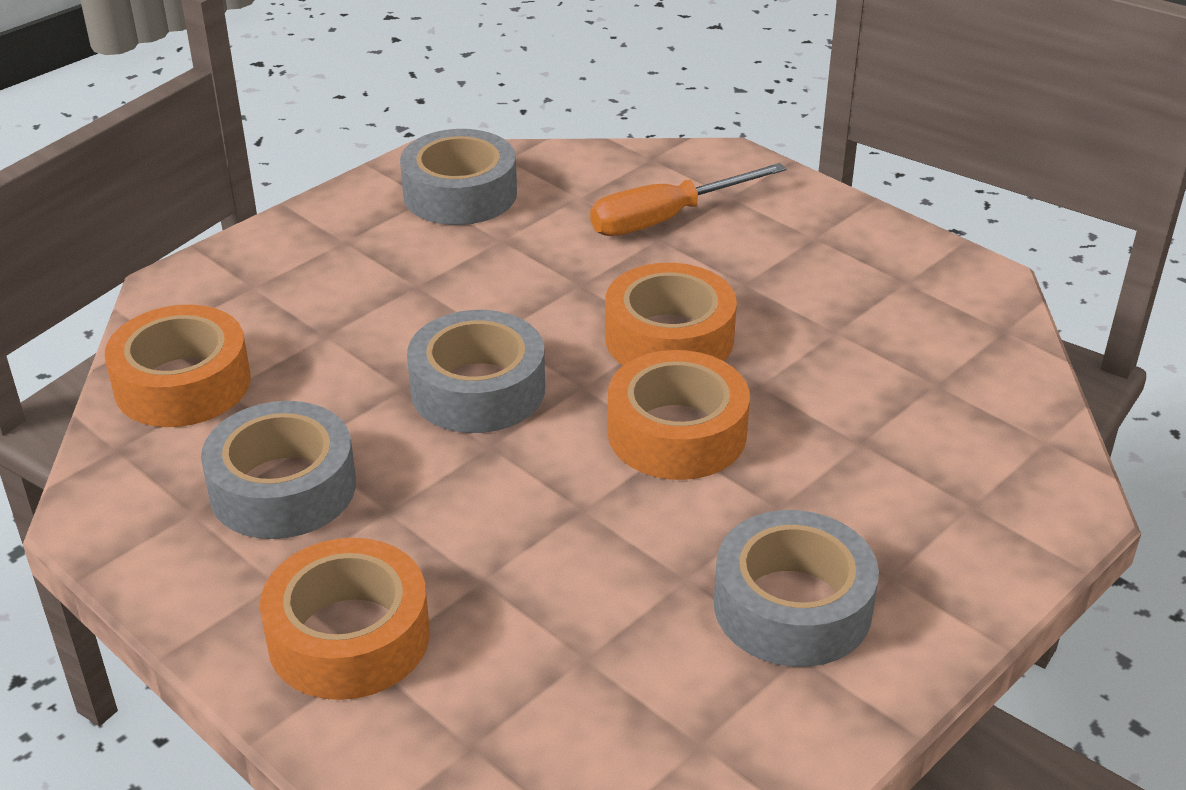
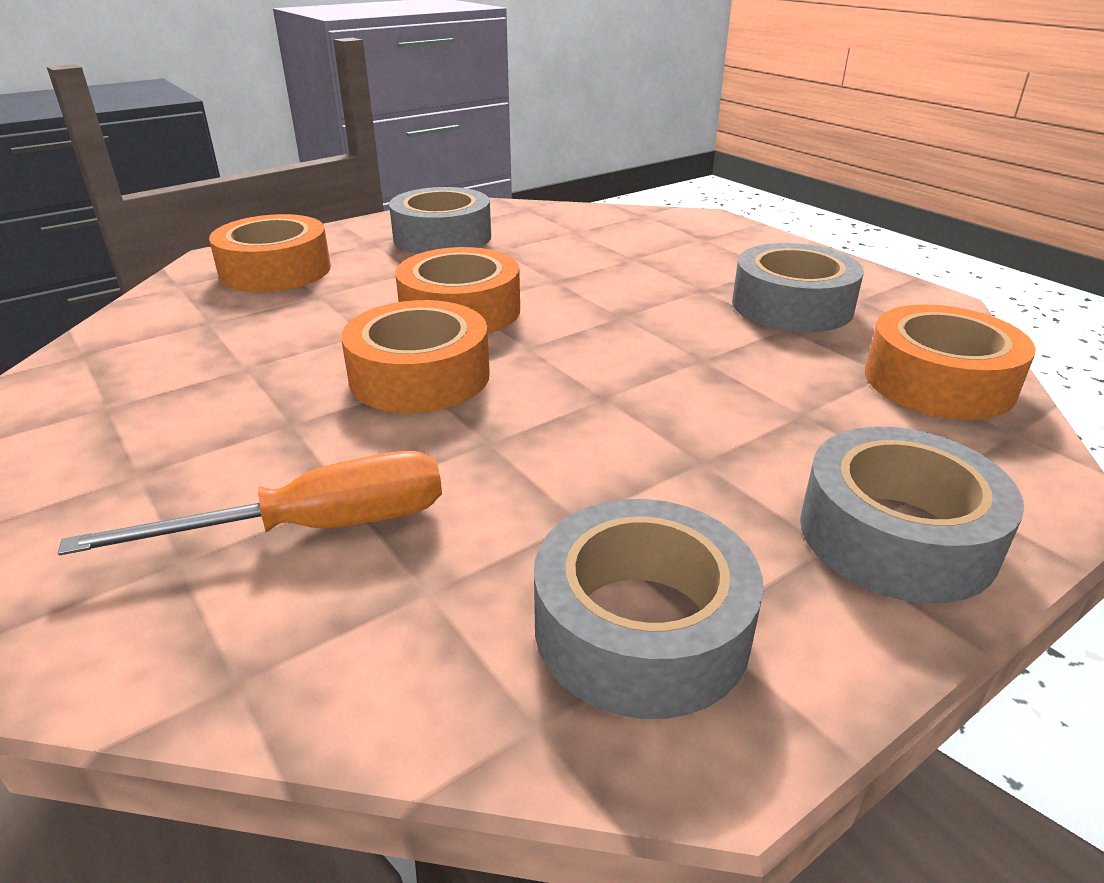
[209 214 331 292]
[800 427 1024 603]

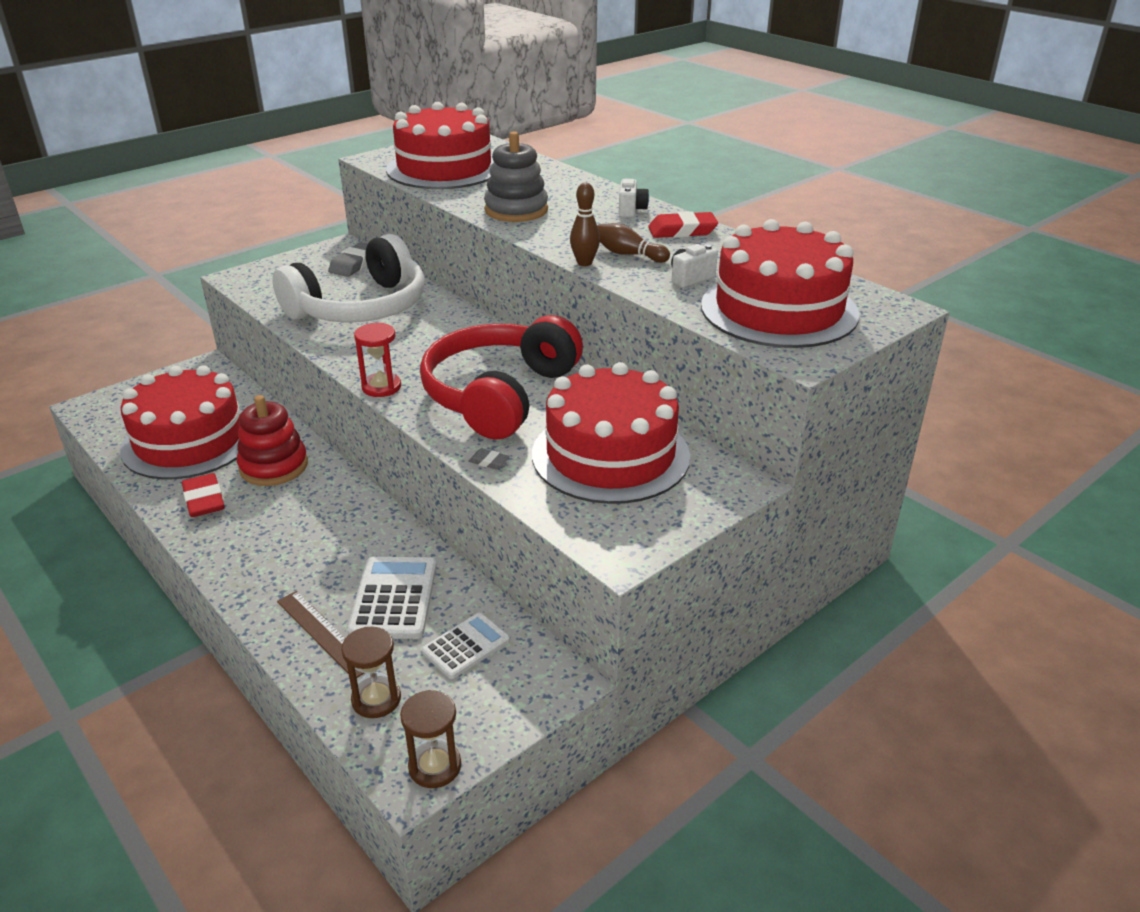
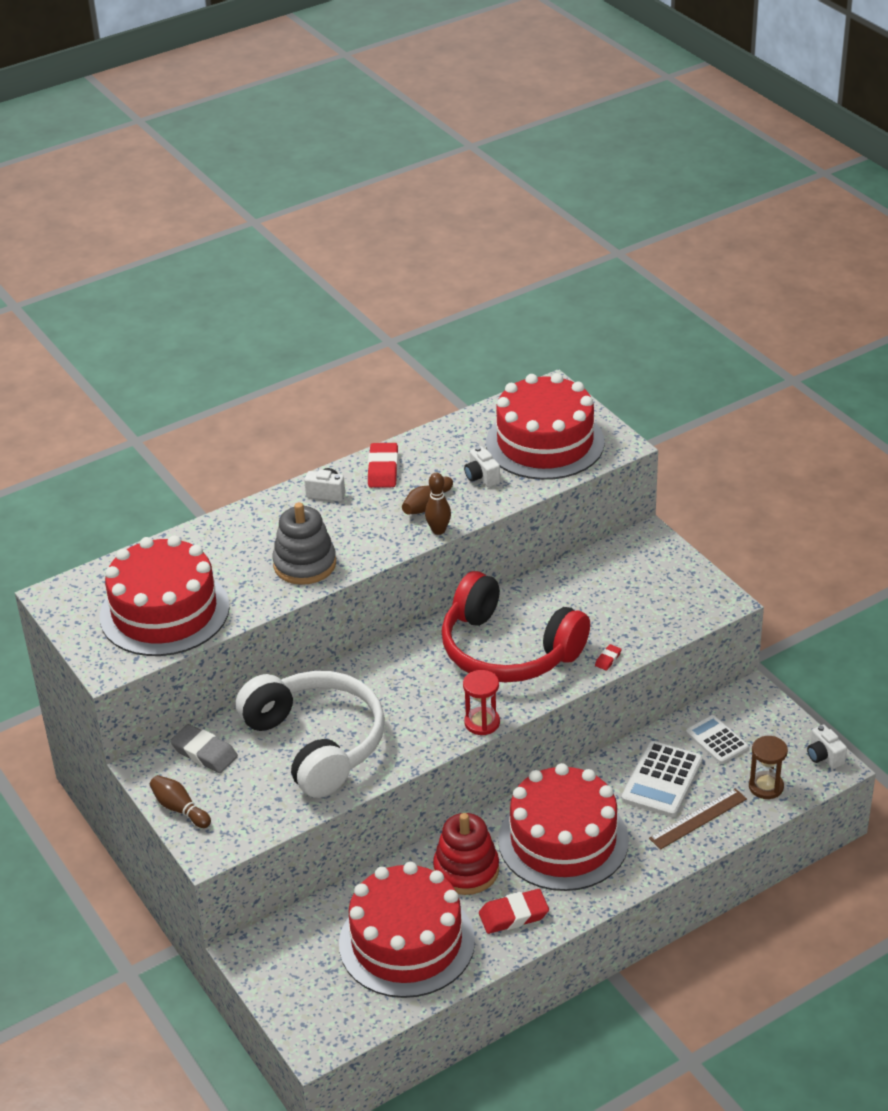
[622 741 703 817]
[807 724 847 769]
[595 644 622 671]
[498 763 629 891]
[150 775 211 828]

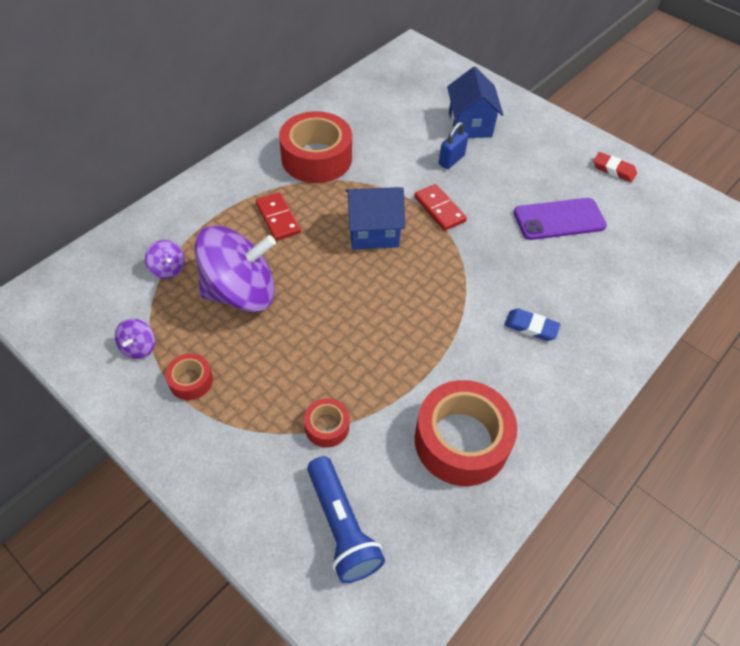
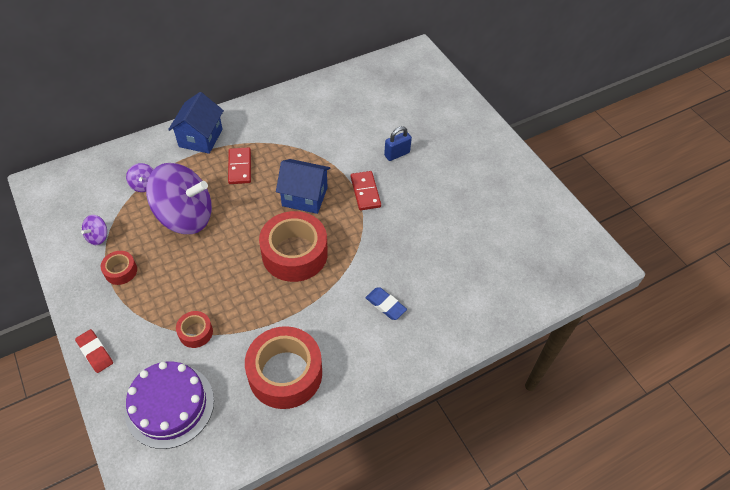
[259 211 328 282]
[125 361 214 449]
[168 92 224 154]
[514 198 607 240] (first image)
[75 329 113 373]

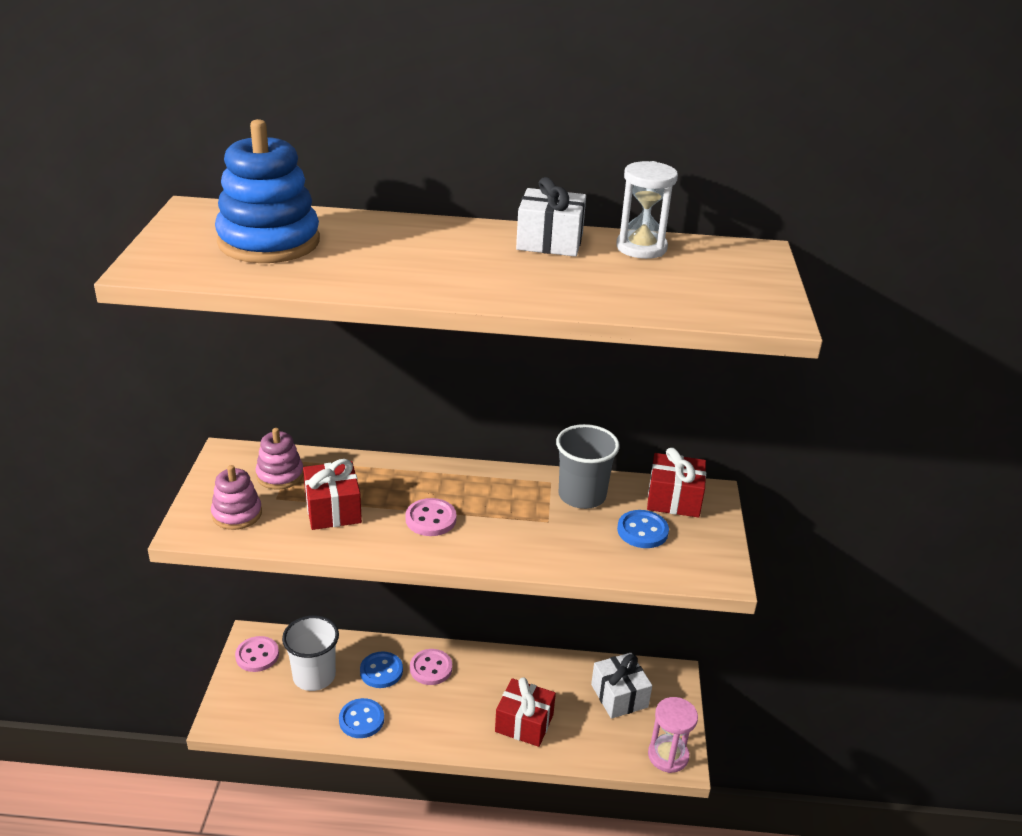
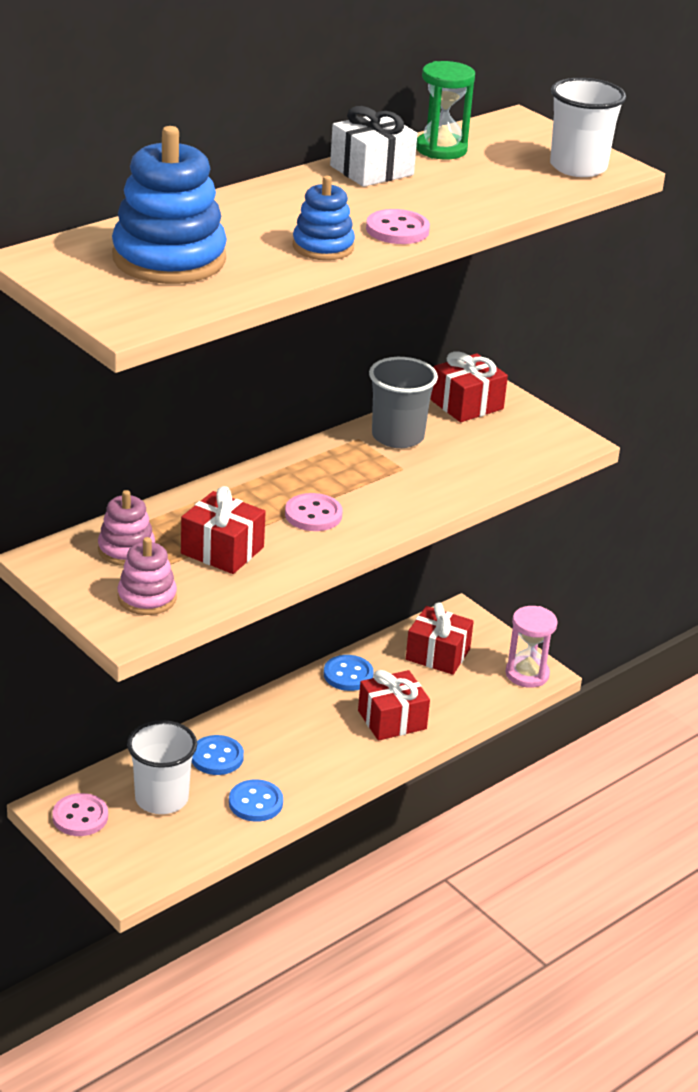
[366 209 430 244]
[406 602 474 675]
[416 61 475 159]
[324 655 374 691]
[293 176 355 260]
[550 78 626 177]

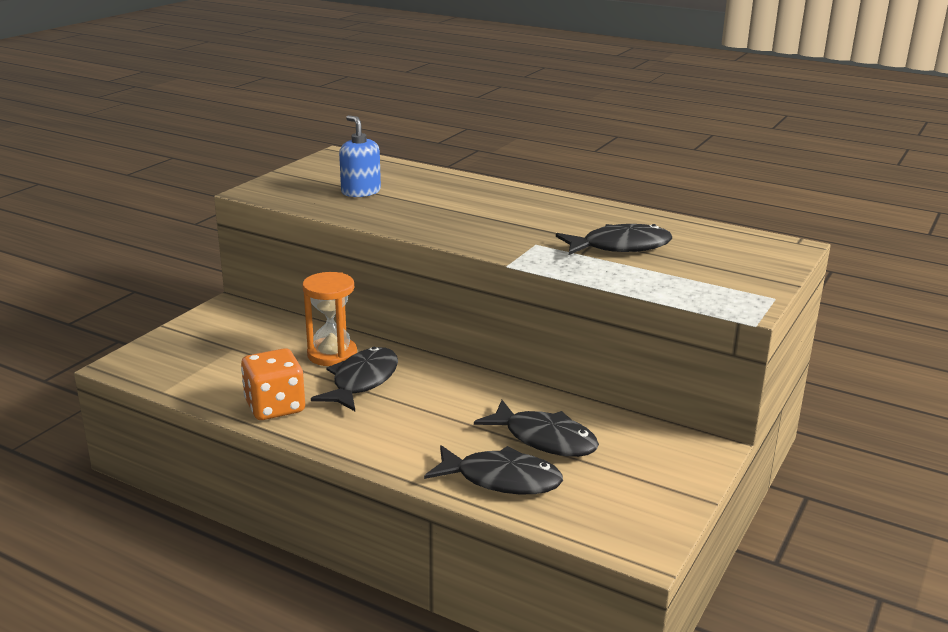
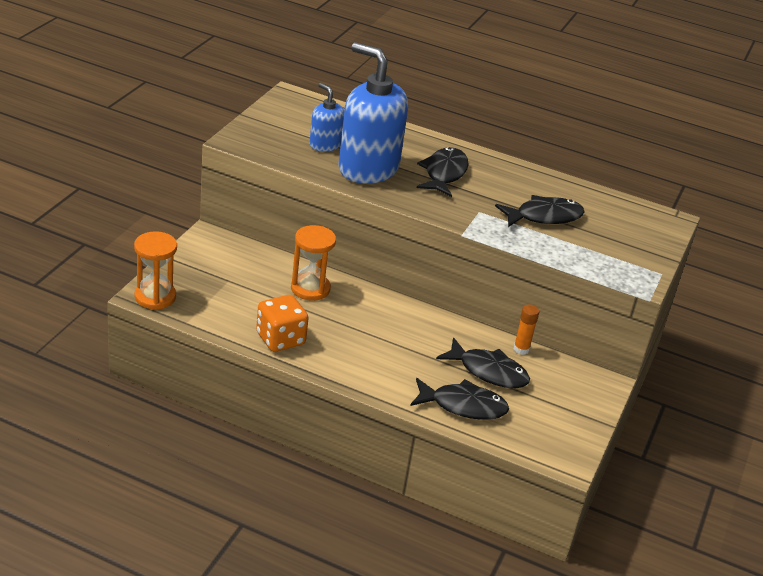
[417 147 469 197]
[134 231 177 310]
[339 42 408 184]
[514 305 539 355]

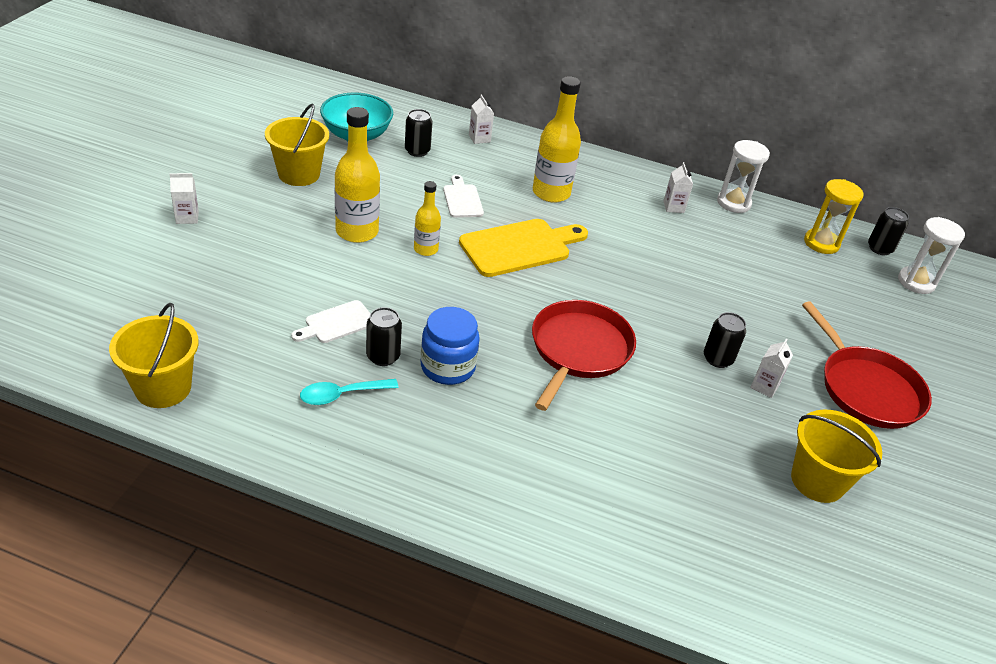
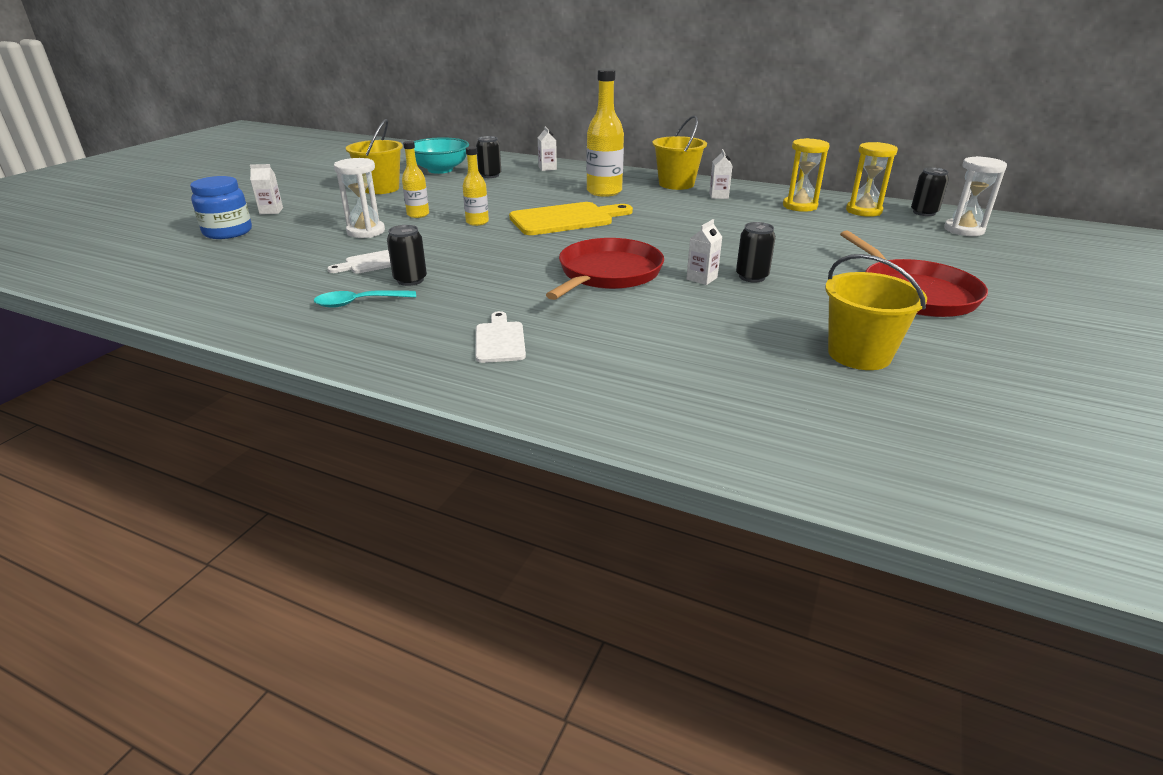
[652 115 707 190]
[402 141 429 218]
[190 176 252 239]
[475 311 526 363]
[334 158 385 238]
[686 219 722 285]
[783 138 830 212]

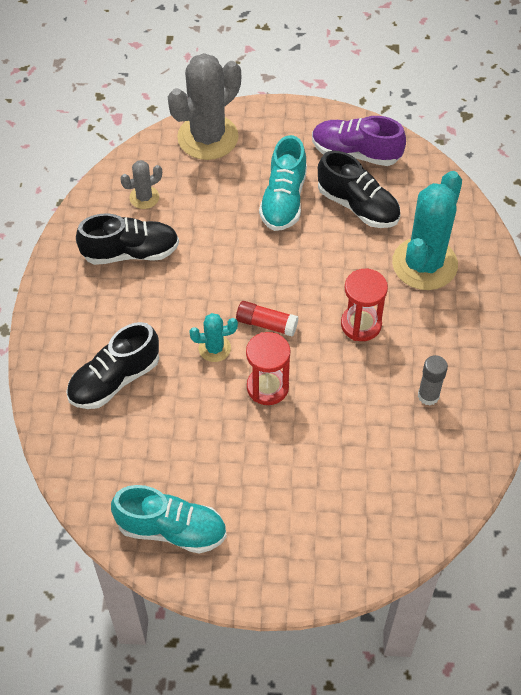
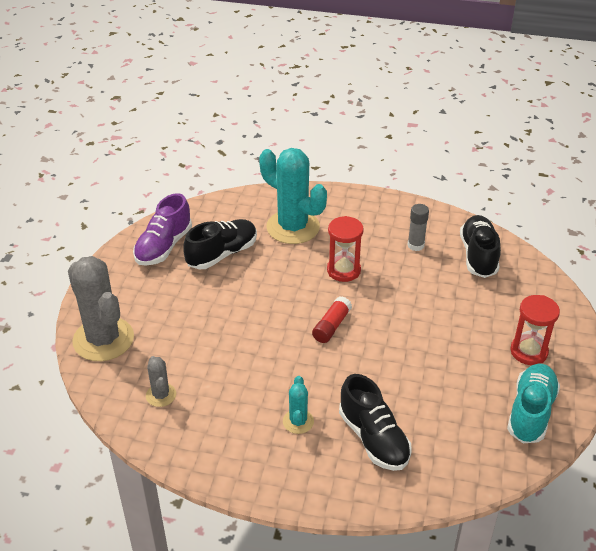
[460 215 501 278]
[283 376 314 434]
[510 295 560 365]
[259 135 307 231] (first image)

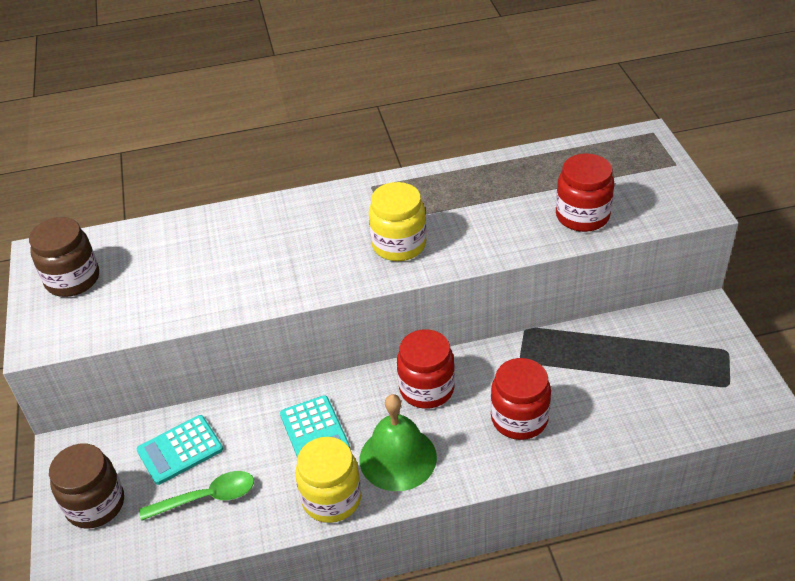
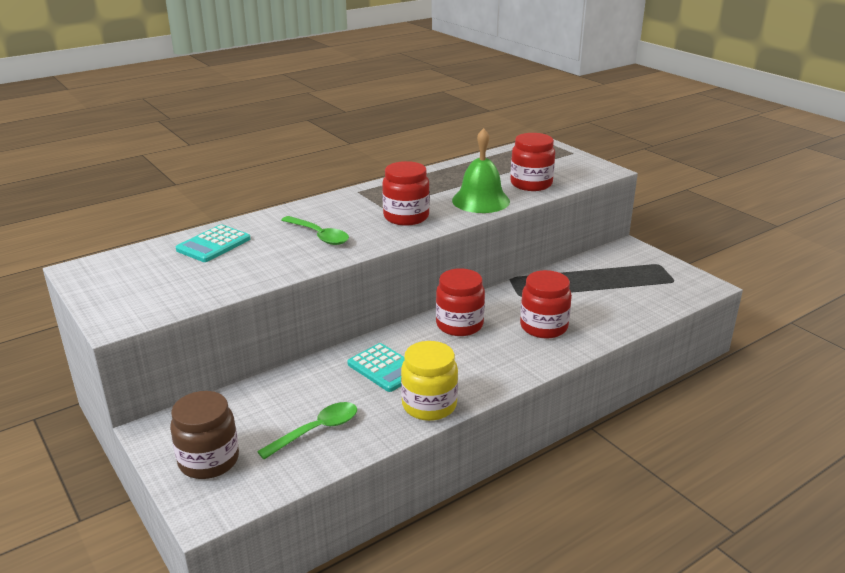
[29 217 99 297] (first image)
[176 224 250 262]
[452 128 510 213]
[382 161 430 225]
[281 216 349 245]

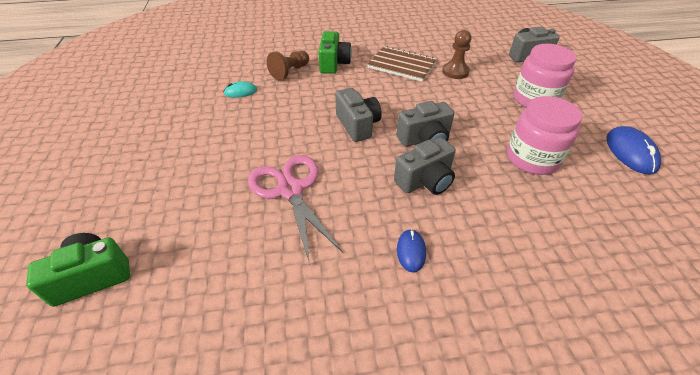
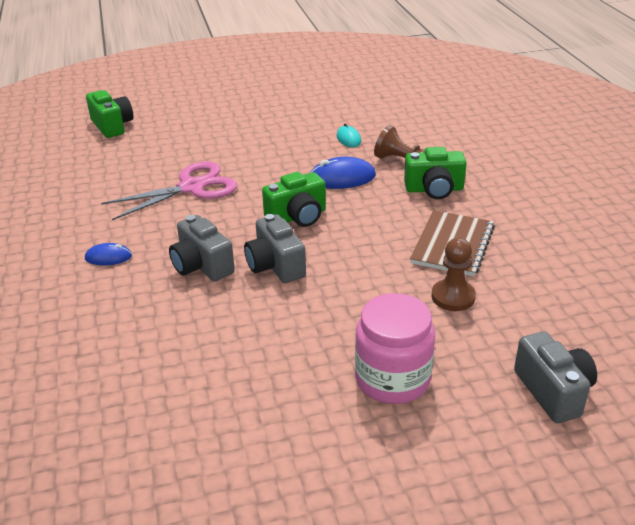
[262 172 326 227]
[507 96 582 175] (first image)
[310 157 376 189]

